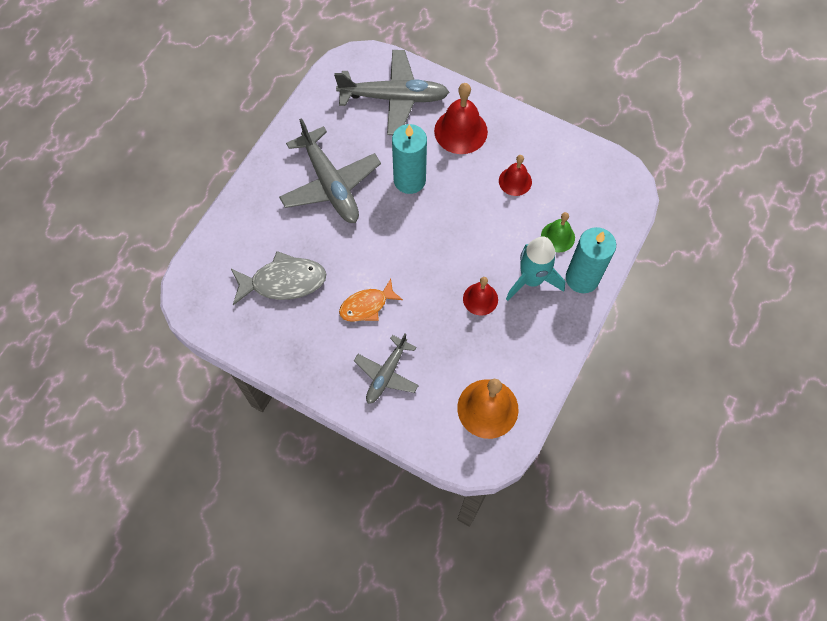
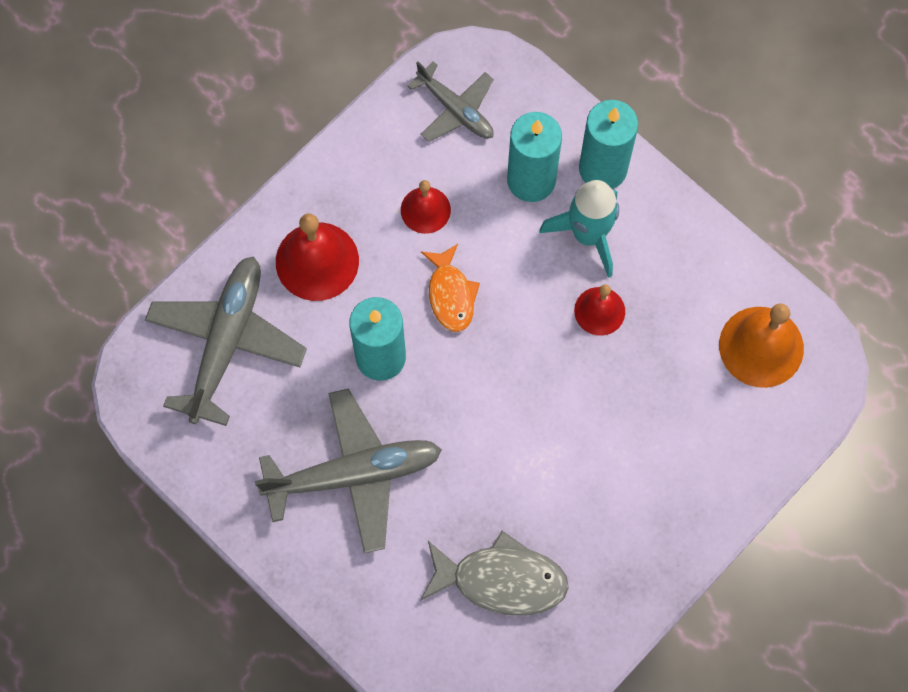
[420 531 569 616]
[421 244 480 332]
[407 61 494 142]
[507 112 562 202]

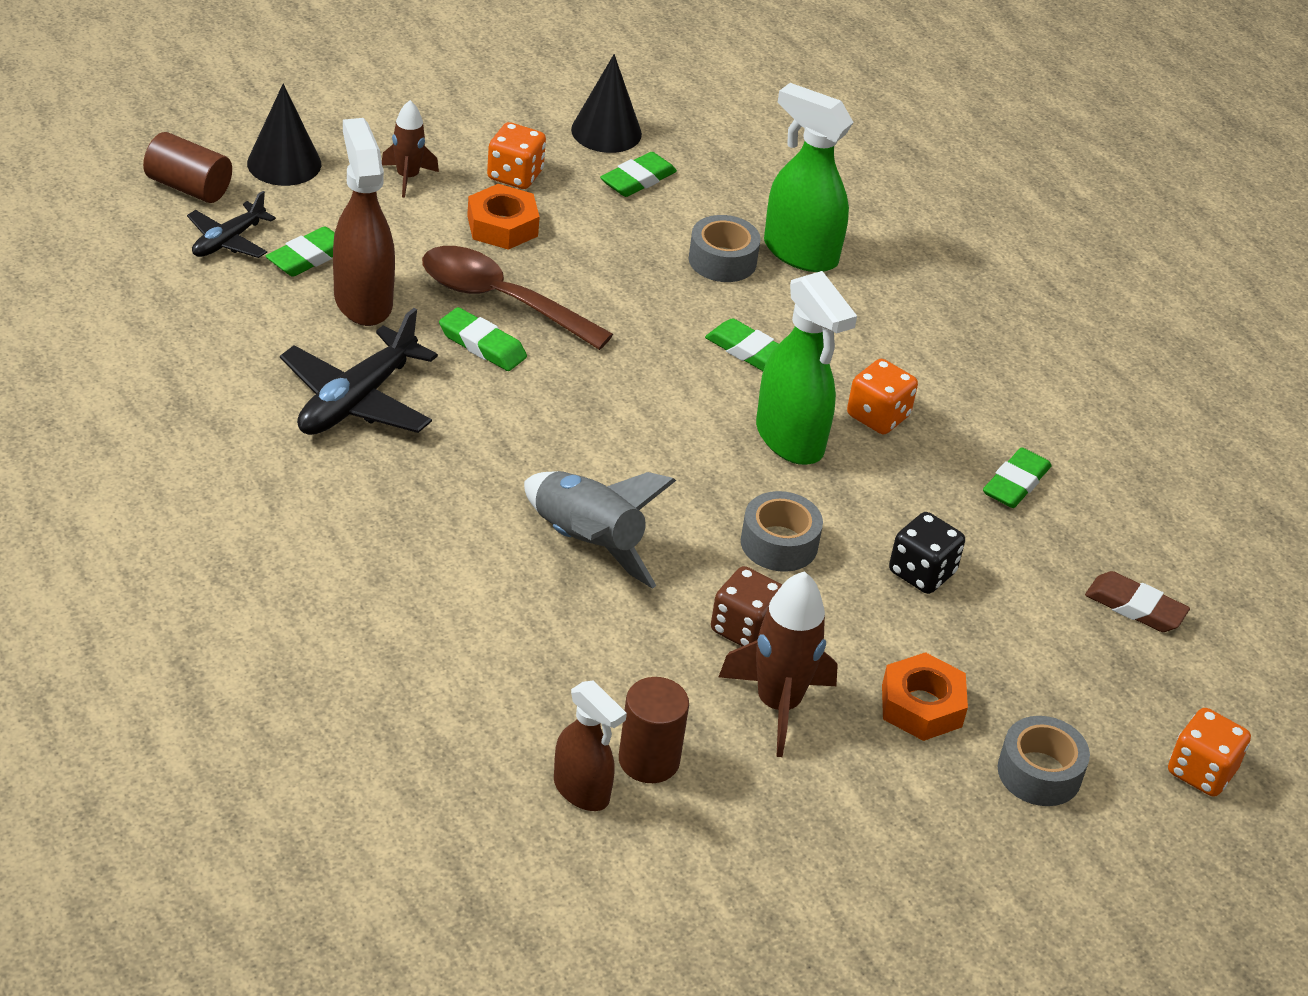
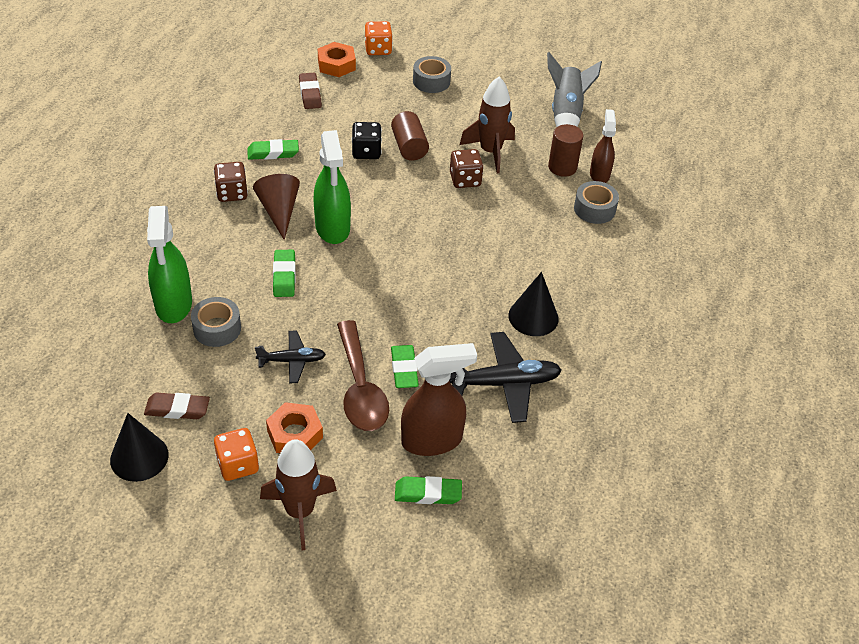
[391 111 429 161]
[255 330 326 384]
[508 272 559 336]
[401 343 477 456]
[260 439 337 550]
[547 52 602 127]
[144 393 210 419]
[574 181 619 224]
[313 130 351 244]
[253 174 300 240]
[318 42 356 77]
[214 162 248 202]

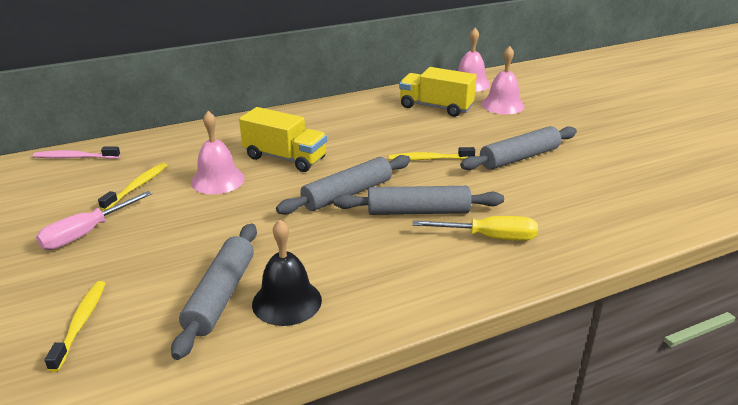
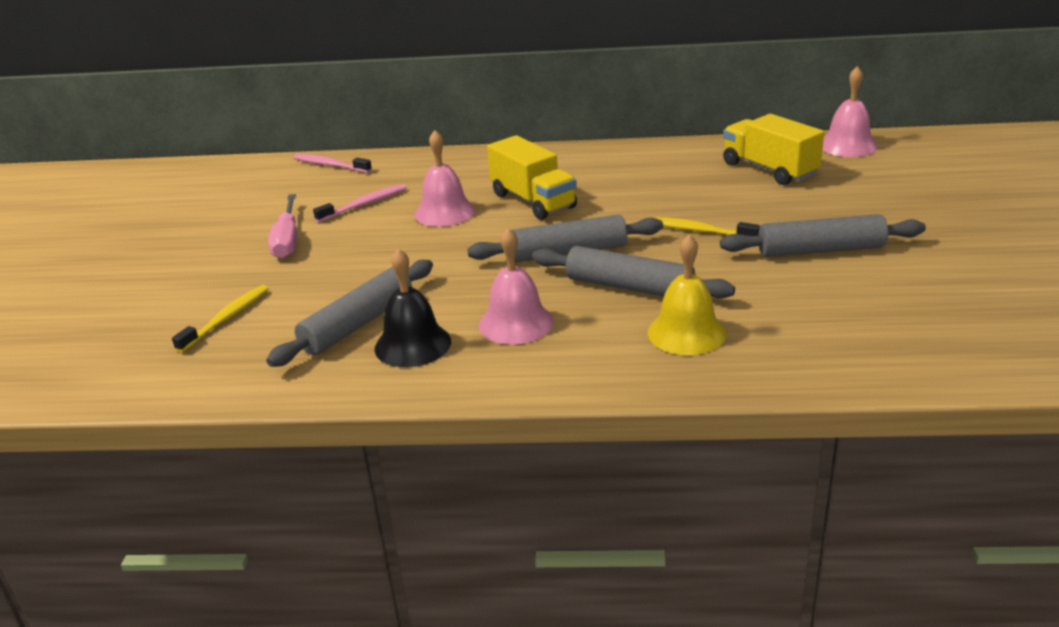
[268 194 297 259]
[313 184 407 223]
[648 234 726 355]
[479 228 554 345]

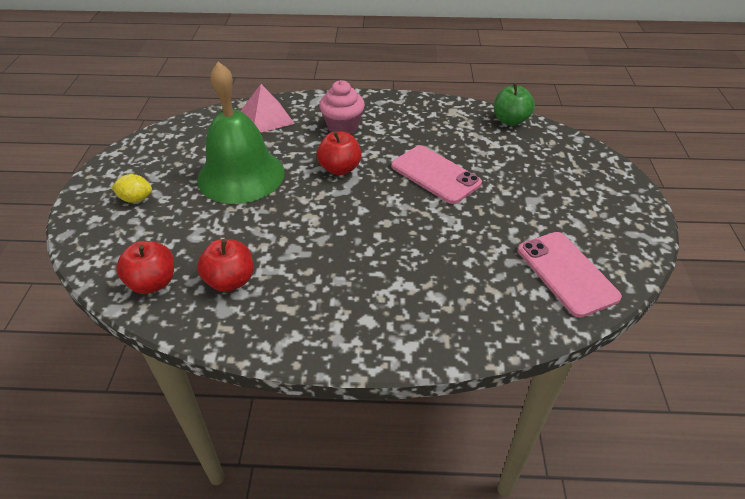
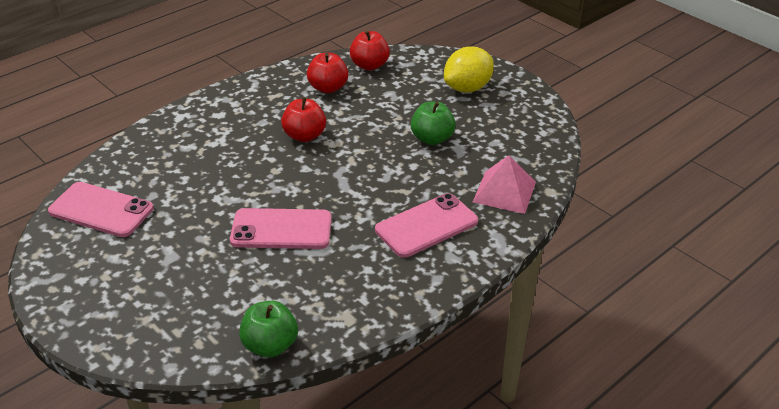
[444 47 494 92]
[411 102 456 145]
[281 97 326 142]
[375 193 478 258]

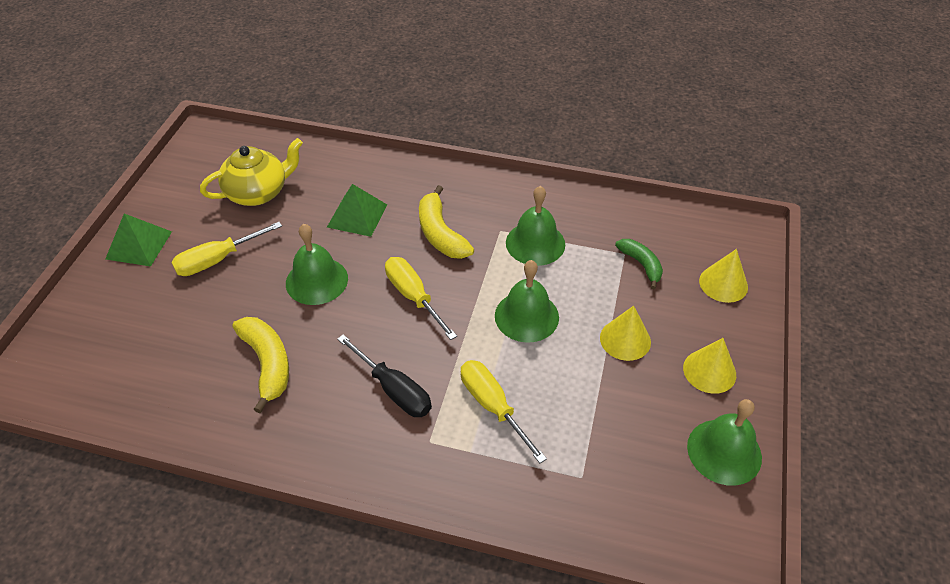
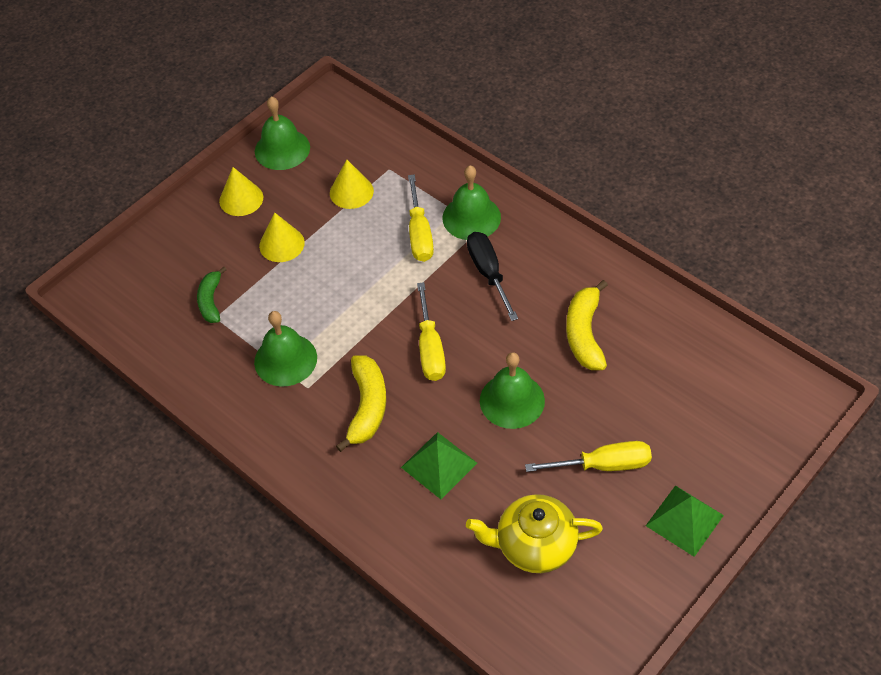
[442 166 501 240]
[330 160 374 209]

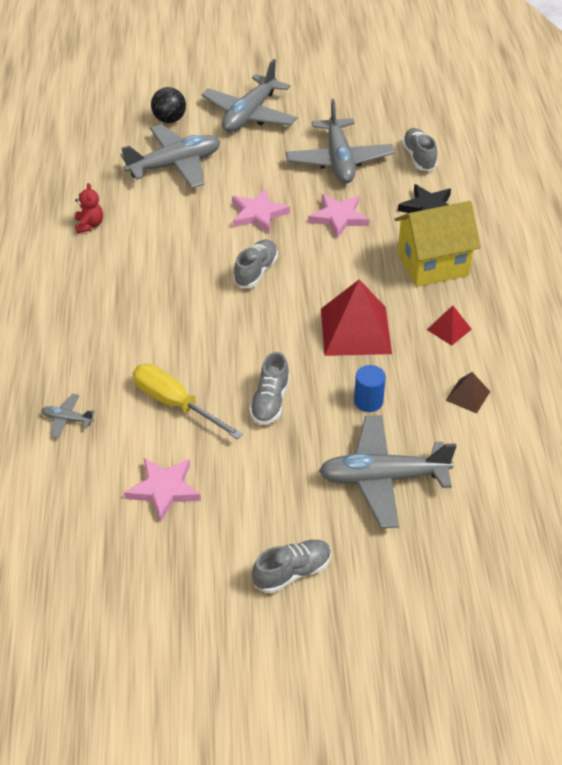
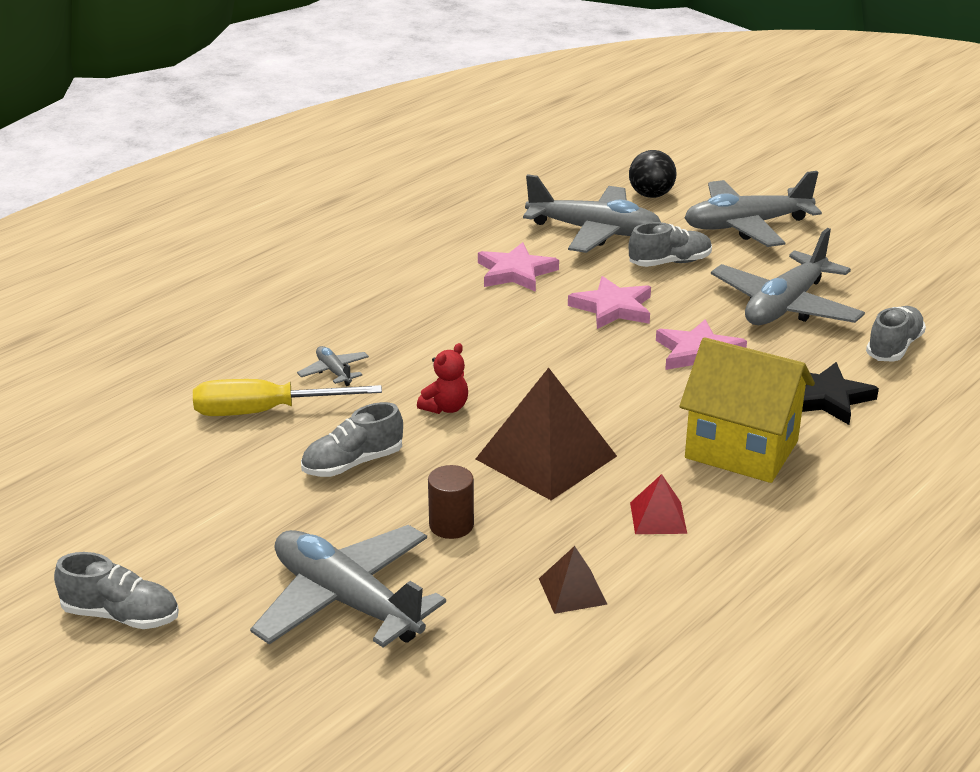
[297 346 369 386]
[417 343 468 414]
[478 242 559 292]
[193 379 382 416]
[629 222 712 267]
[476 368 617 501]
[428 465 474 539]

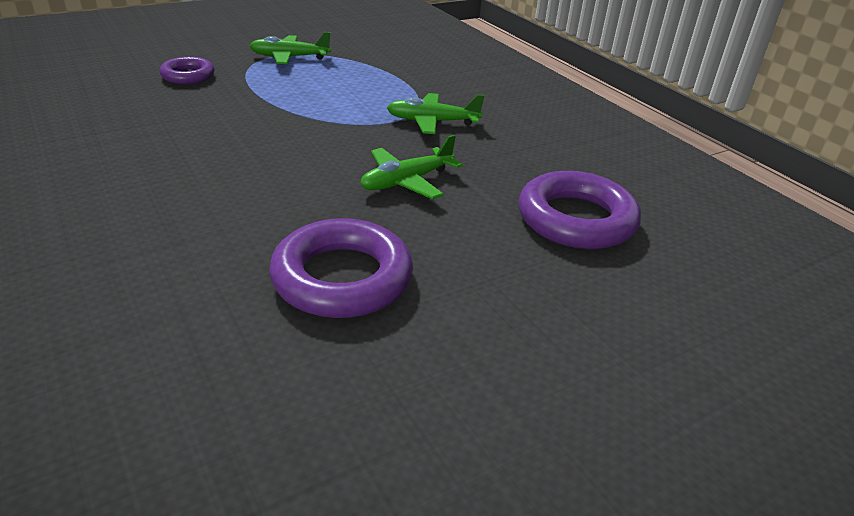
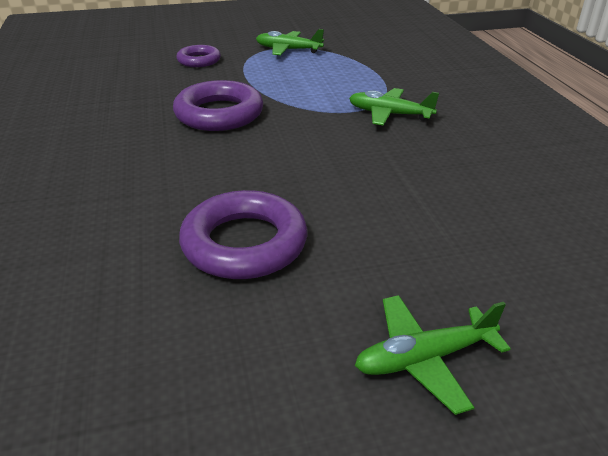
[355 295 511 415]
[173 80 263 131]

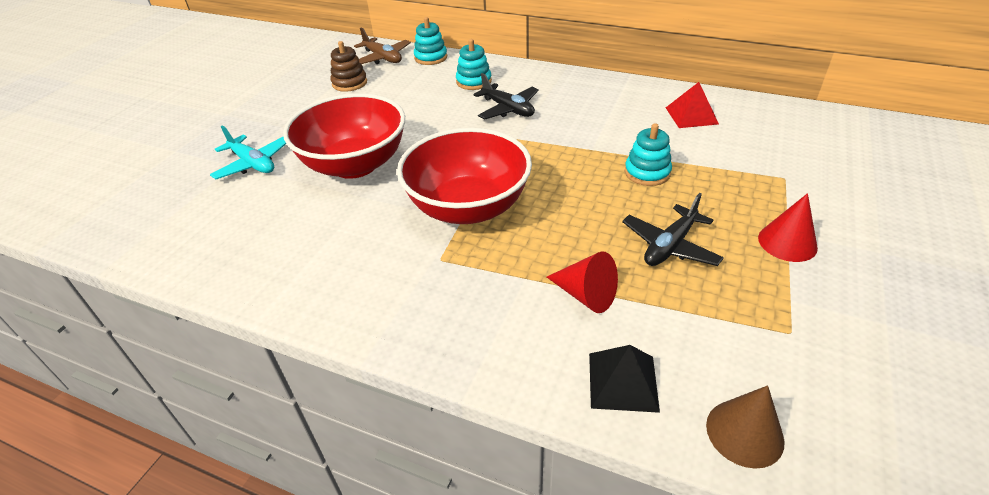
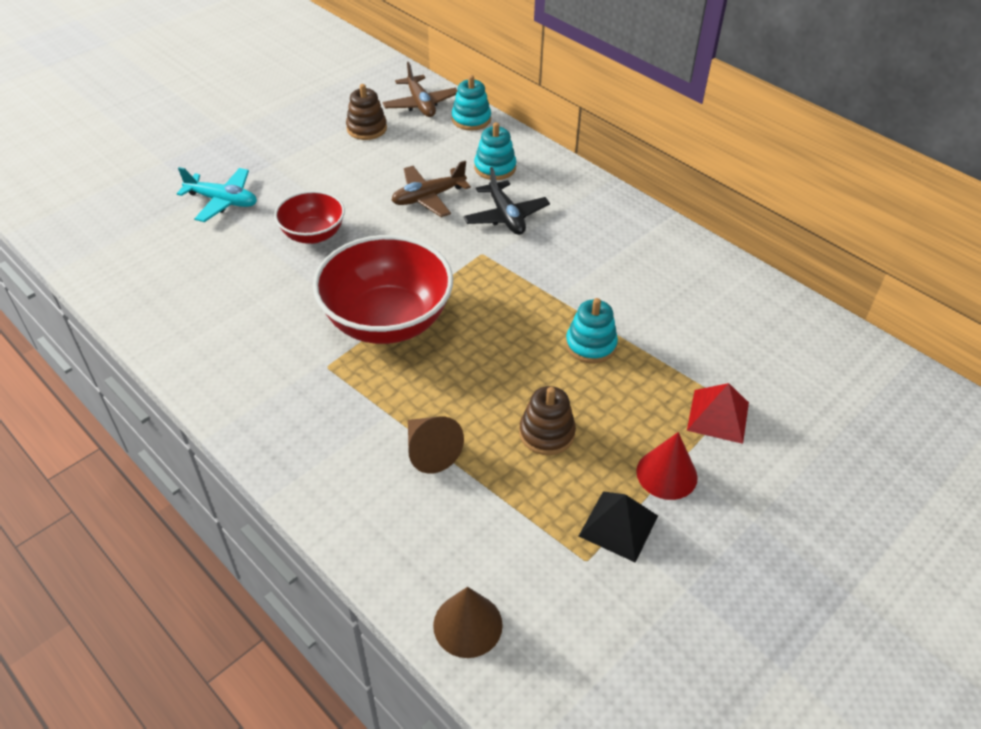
[177 167 257 222]
[274 191 345 244]
[408 417 464 474]
[579 491 658 562]
[519 386 576 455]
[687 383 749 444]
[392 161 471 217]

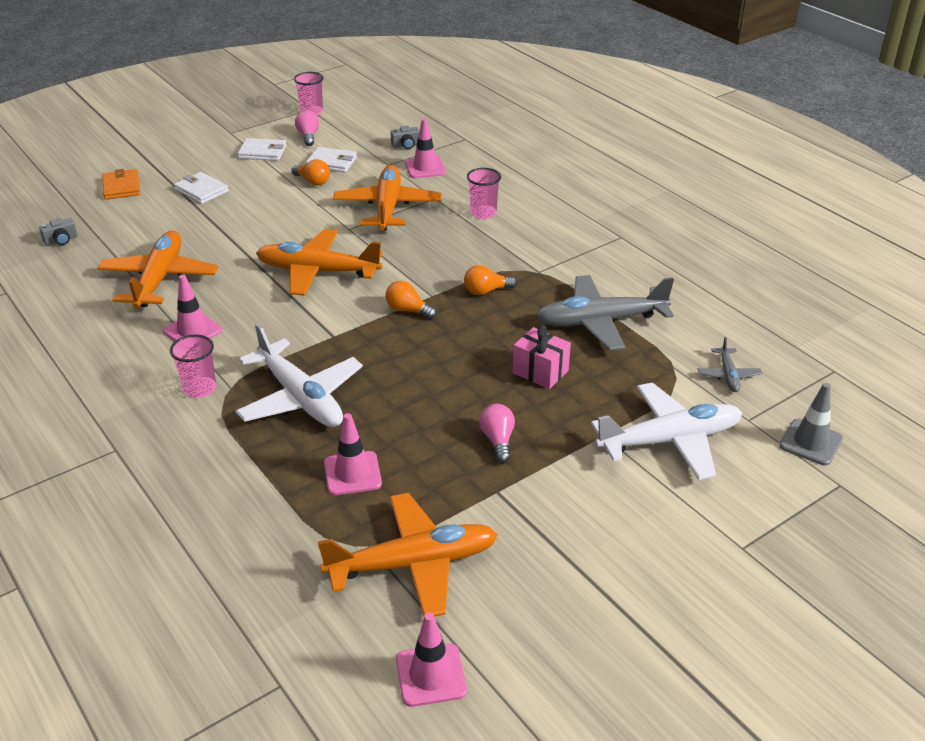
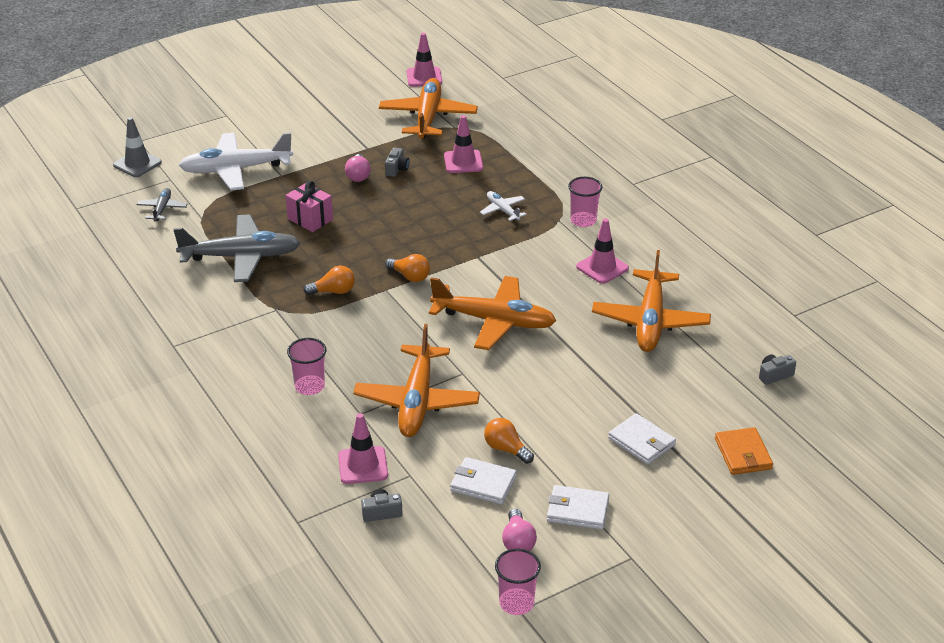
[480 191 526 221]
[379 78 478 139]
[385 148 409 177]

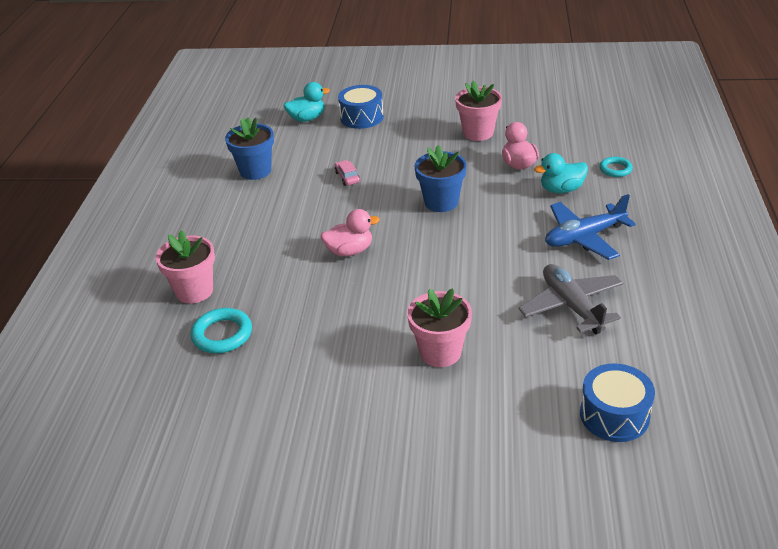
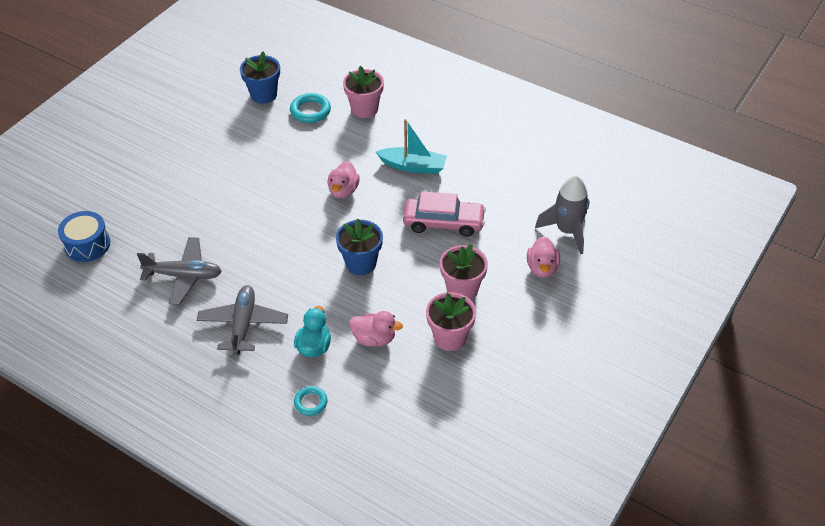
[240 51 280 104]
[535 175 589 255]
[403 191 486 237]
[527 236 560 278]
[440 244 488 300]
[196 285 288 355]
[376 119 447 174]

